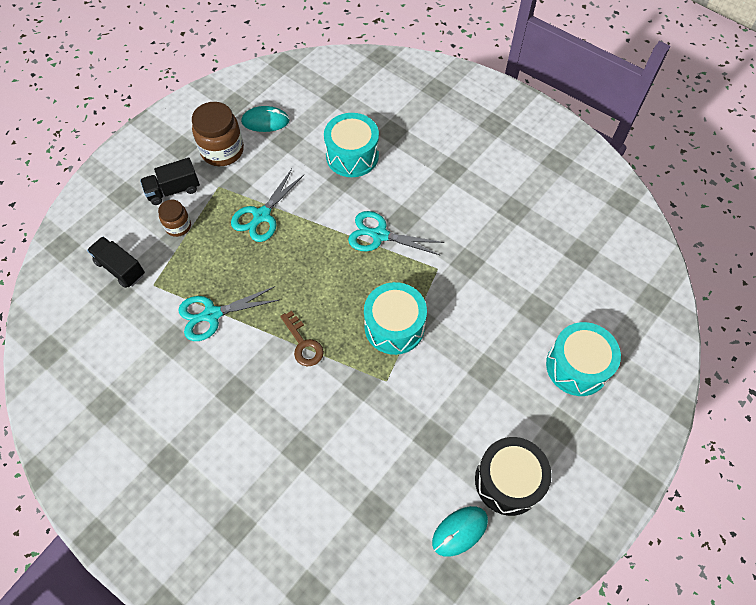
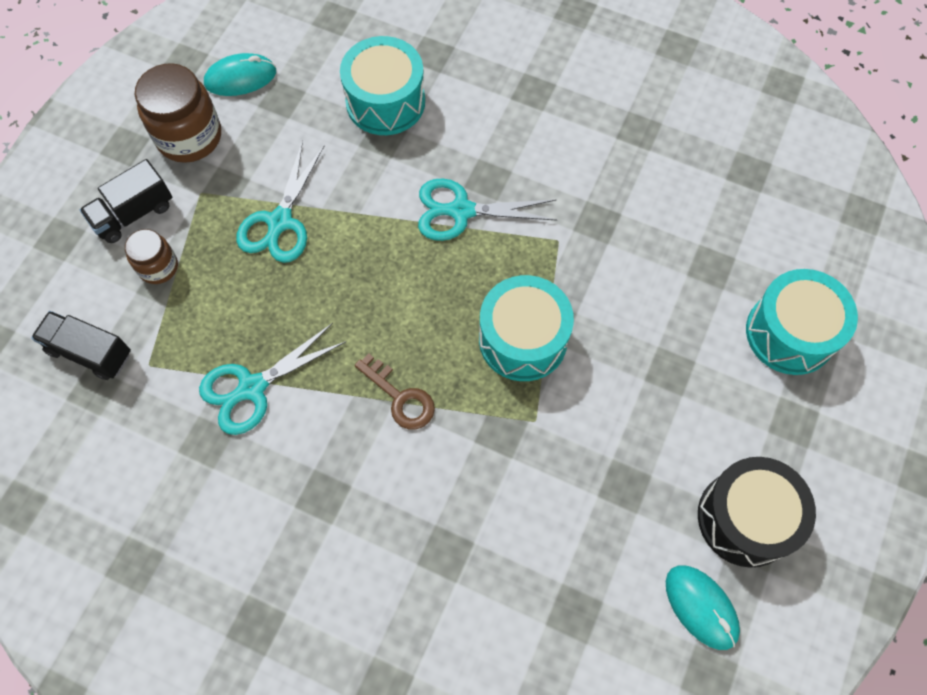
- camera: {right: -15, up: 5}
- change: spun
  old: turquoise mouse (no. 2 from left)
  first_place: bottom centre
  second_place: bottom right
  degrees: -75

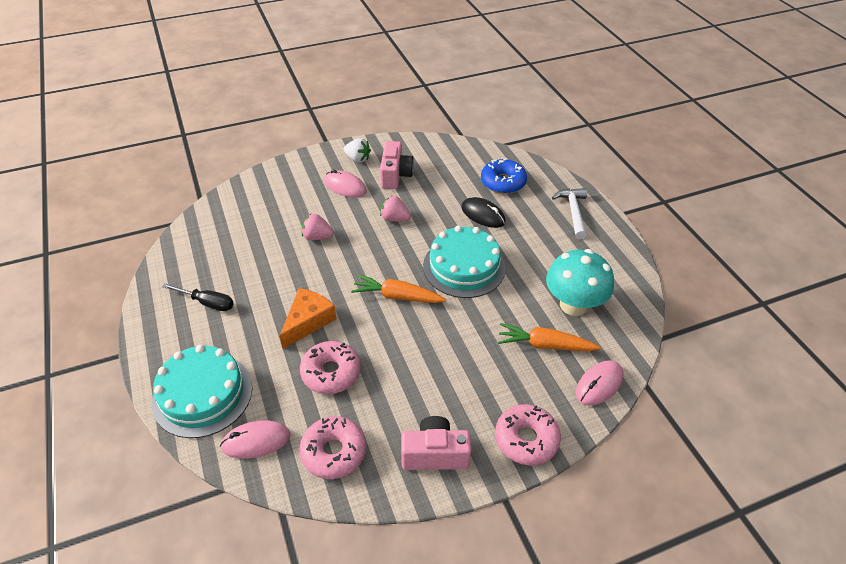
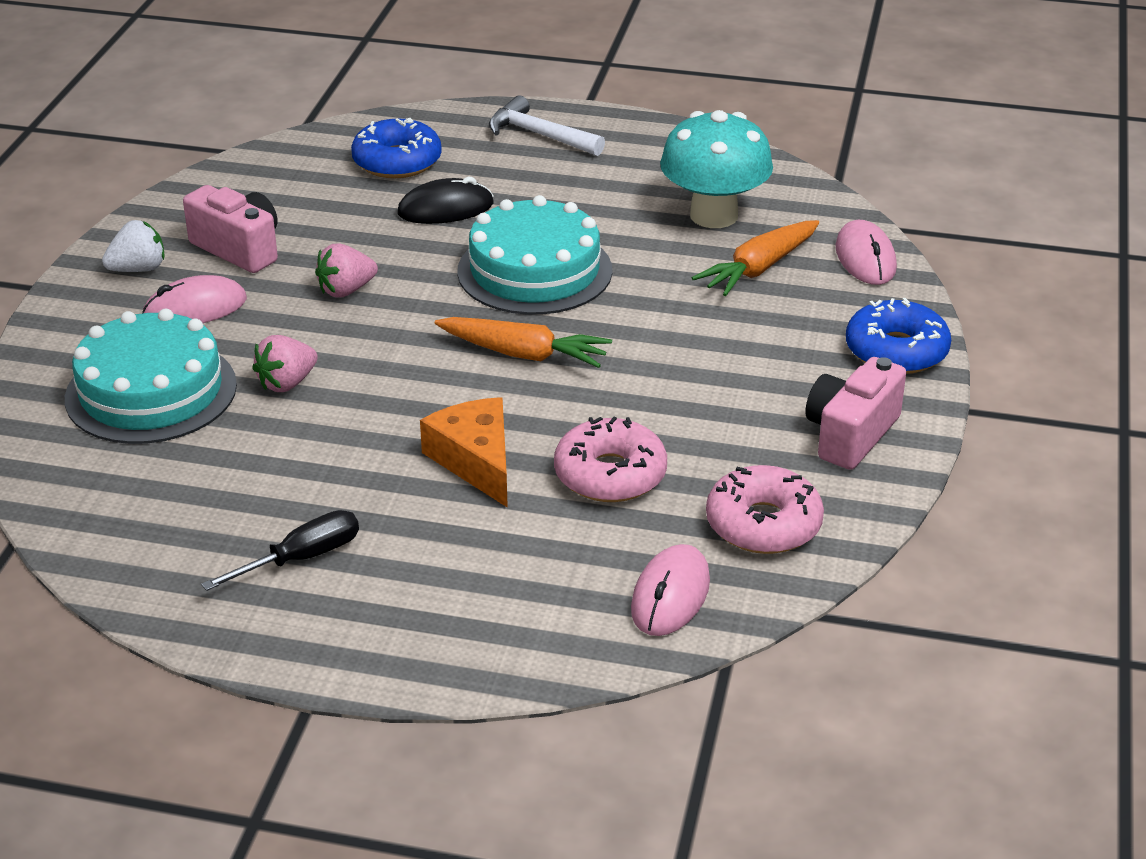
- camera: {right: -55, up: -10}
- change: relocated
  old: turquoise cake (no. 1 from left)
  first_place: bottom left
  second_place: middle left
- change: spun
  old: orange carrot (no. 1 from left)
  first_place: centre
  second_place: centre
  degrees: -120
- change: colour
  old: pink donut (no. 3 from left)
  new: blue donut (no. 2 from left)
  first_place: bottom centre
  second_place: middle right

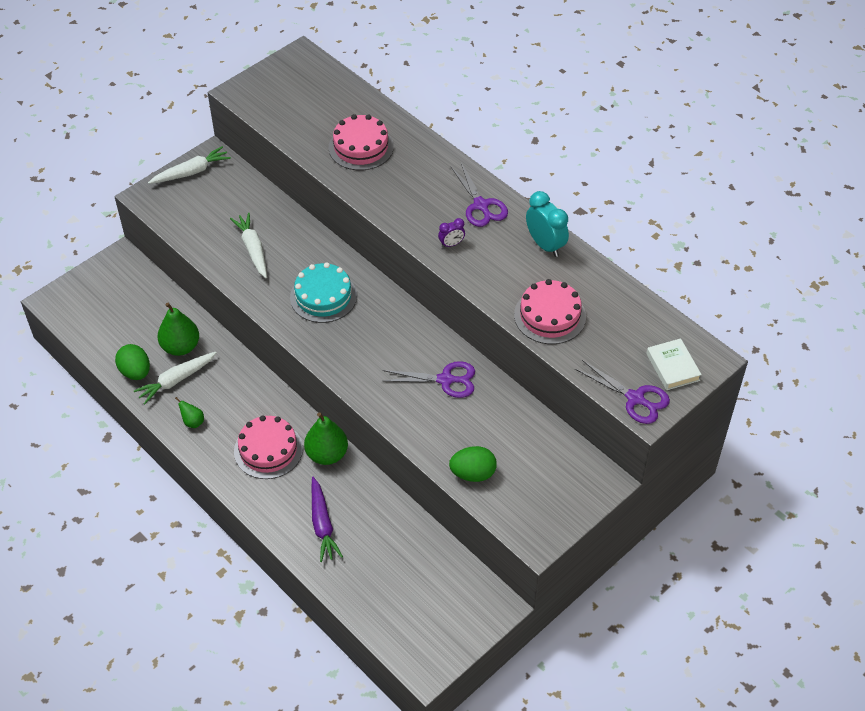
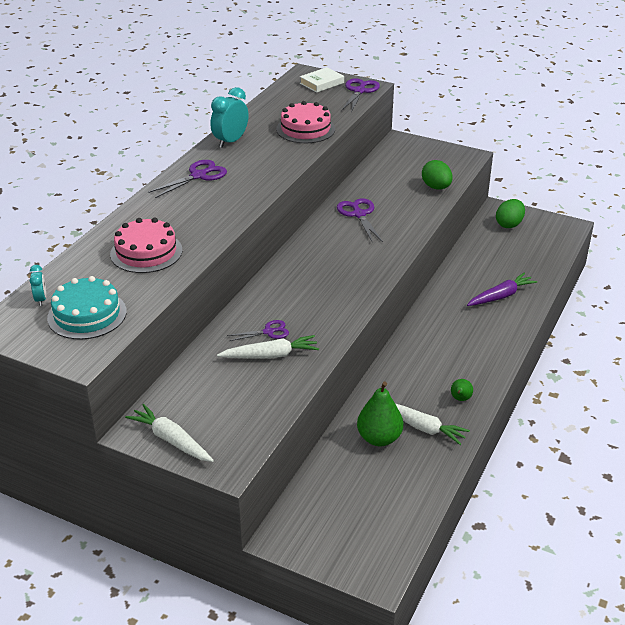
- camera: {right: -110, up: -15}
- change: appeared
  new: turquoise clock (no. 1 from left)
  second_place: middle left
- change: relocated
  old: turquoise cake
  first_place: centre
  second_place: middle left
- change: spun
  old: white carrot (no. 3 from left in the first image)
  first_place: middle left
  second_place: centre
  degrees: -150
- change: appeared
  new: purple scissors (no. 2 from left)
  second_place: centre
- change: relocated
  old: green egg (no. 1 from left in the first image)
  new: green egg (no. 2 from left)
  first_place: middle left
  second_place: middle right
- change: missing
  old: pink cake (no. 1 from left)
  first_place: middle left
- change: missing
  old: green pear (no. 3 from left)
  first_place: centre
- change: missing
  old: purple clock
  first_place: top centre

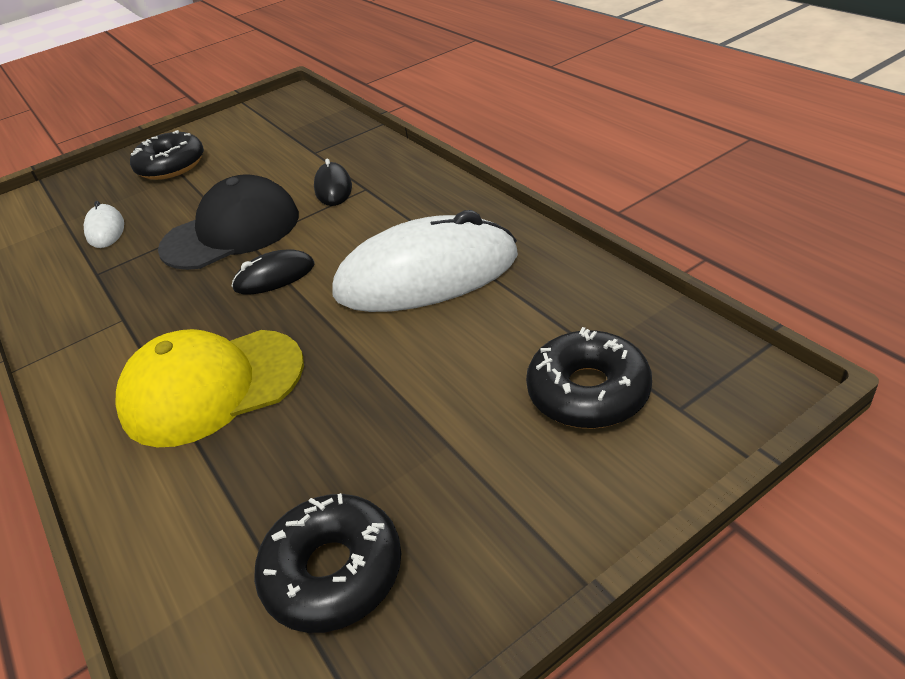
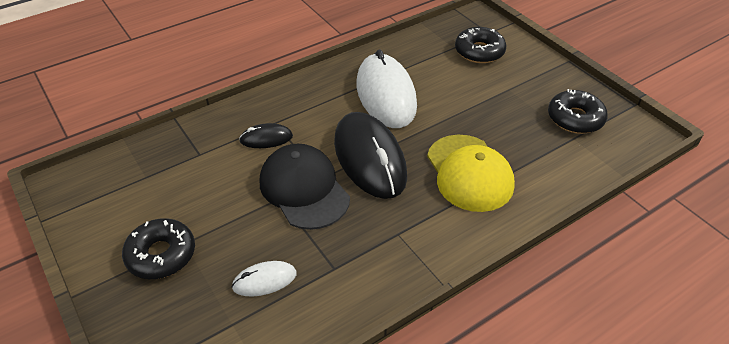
- camera: {right: -95, up: 5}
- change: size
  old: black mouse (no. 1 from left in the first image)
  first_place: middle left
  second_place: centre
  factor: 2.16

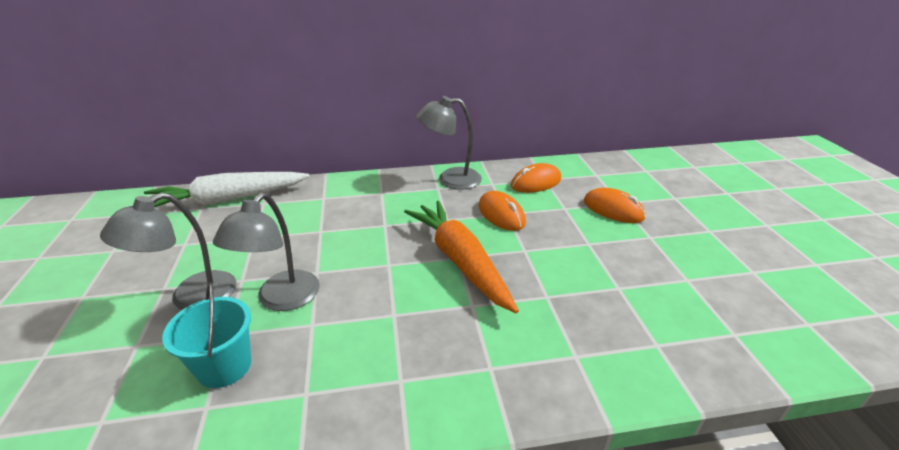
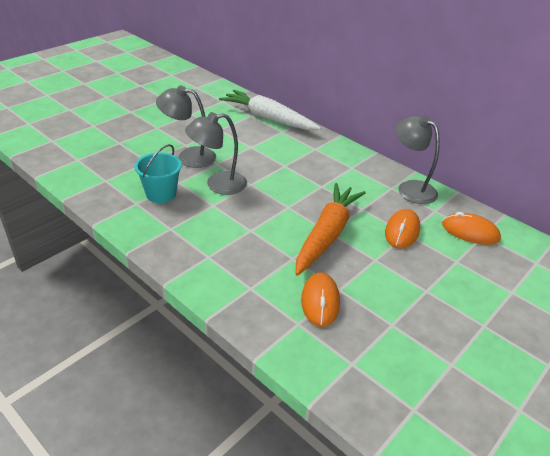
- camera: {right: 50, up: 5}
- change: relocated
  old: orange mouse (no. 3 from left in the first image)
  new: orange mouse (no. 1 from left)
  first_place: middle right
  second_place: centre

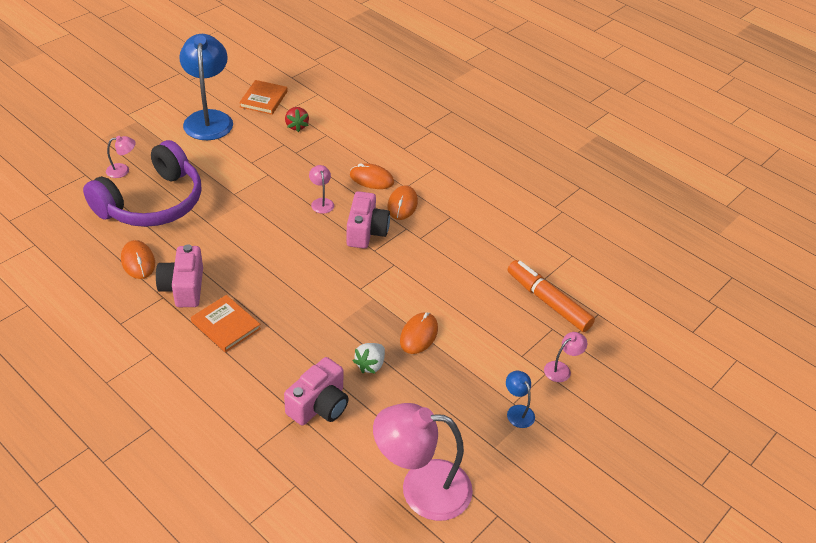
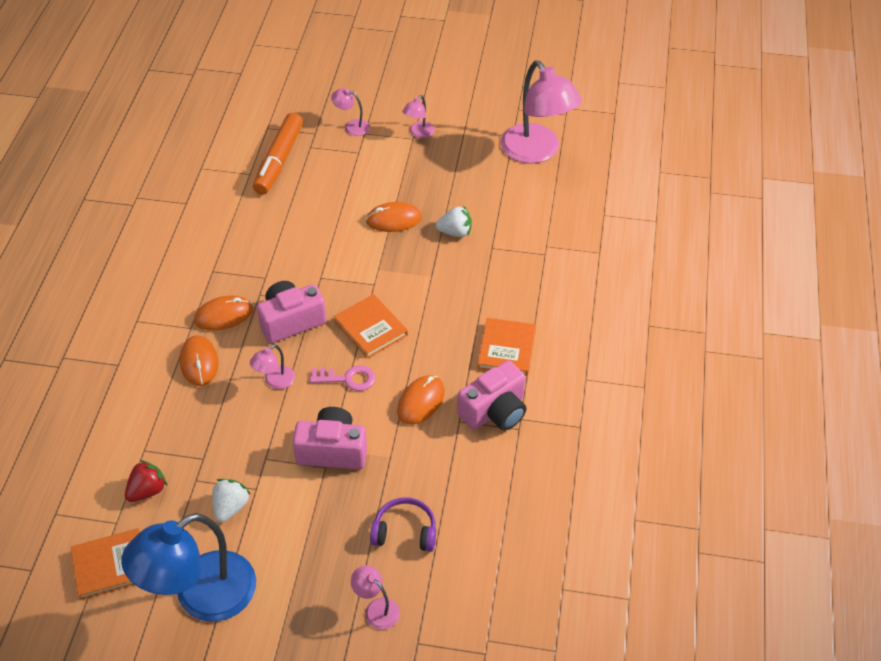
- camera: {right: -120, up: 5}
- change: appeared
  new: white strawberry (no. 1 from left)
  second_place: bottom left
- change: relocated
  old: pink camera (no. 2 from left)
  first_place: bottom centre
  second_place: centre
- change: appeared
  new: pink key
  second_place: centre
- change: appeared
  new: orange book (no. 2 from left)
  second_place: centre
- change: size
  old: purple headphones
  first_place: middle left
  second_place: bottom centre
  factor: 0.44
- change: relocated
  old: orange mouse (no. 1 from left in the first image)
  new: orange mouse (no. 4 from left)
  first_place: middle left
  second_place: centre
- change: colour
  old: blue lamp (no. 2 from left)
  new: pink lamp (no. 4 from left)
  first_place: bottom centre
  second_place: top centre

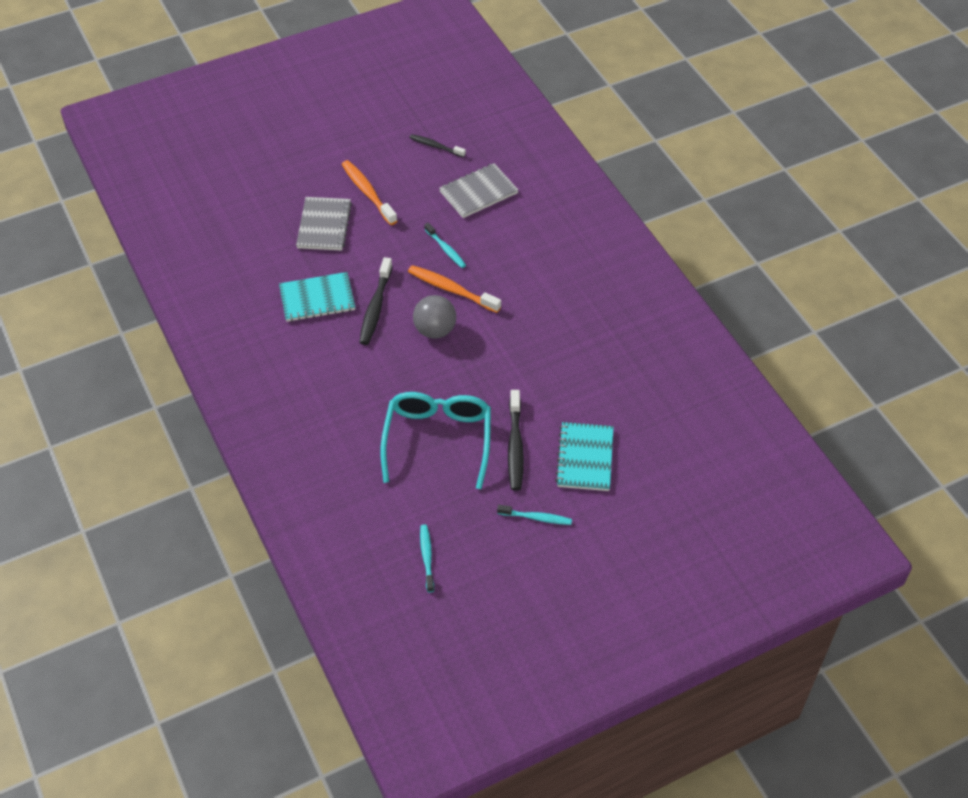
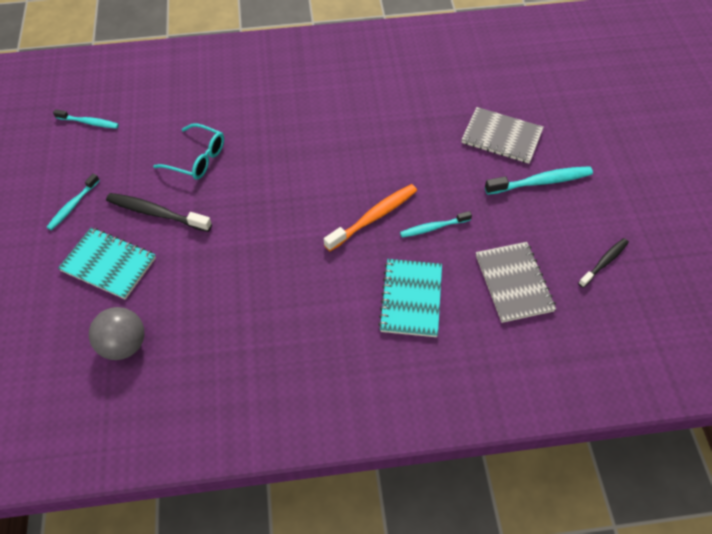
- camera: {right: 110, up: 5}
- change: relocated
  old: grey ball
  first_place: centre
  second_place: middle left
- change: size
  old: turquoise glasses
  first_place: centre
  second_place: top left
  factor: 0.61
- change: relocated
  old: turquoise notebook (no. 1 from left in the first image)
  new: turquoise notebook (no. 2 from left)
  first_place: middle left
  second_place: centre
- change: colour
  old: orange toothbrush (no. 1 from left)
  new: turquoise toothbrush (no. 4 from left)
  first_place: top centre
  second_place: middle right
- change: missing
  old: black toothbrush (no. 1 from left)
  first_place: centre

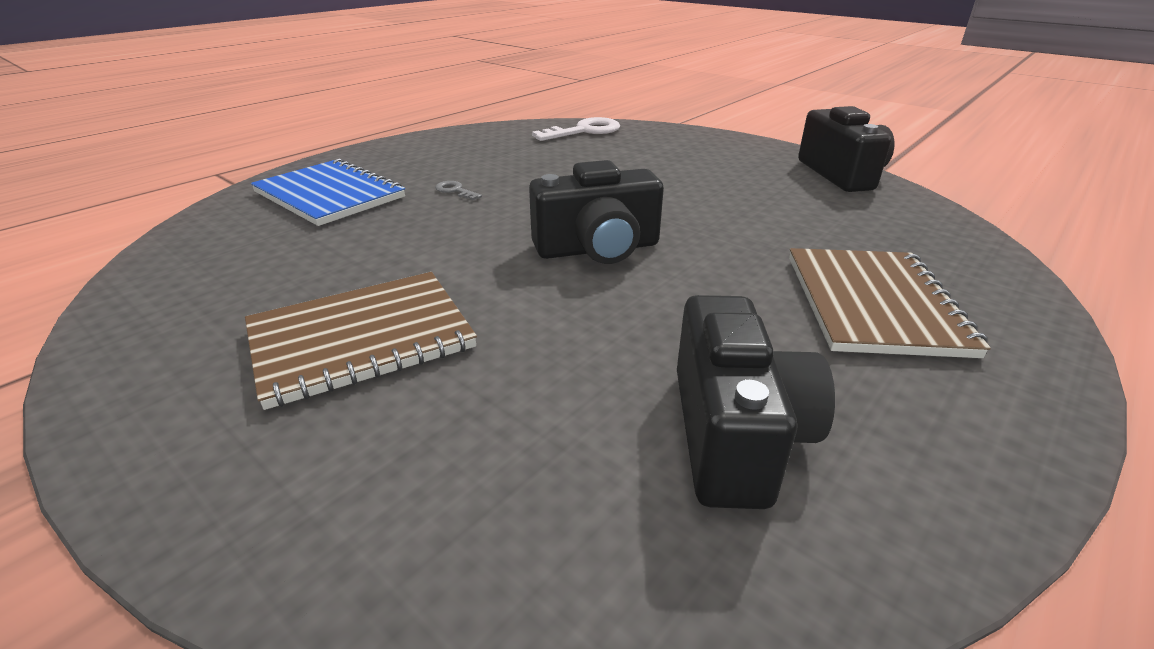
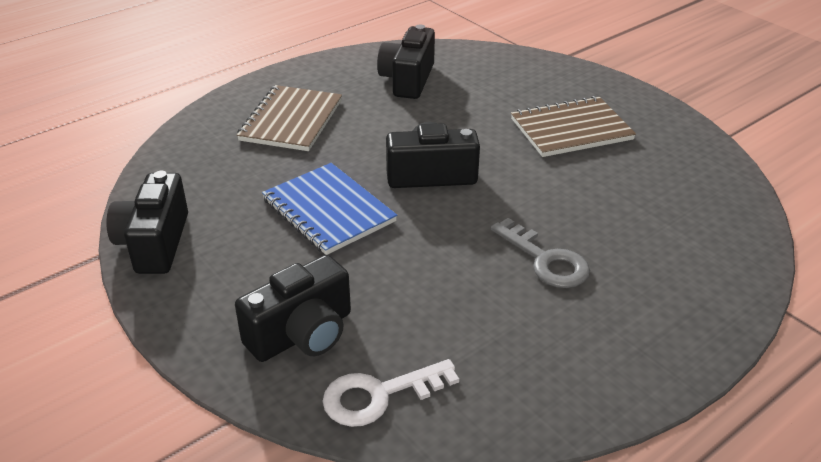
- camera: {right: -170, up: 5}
- change: appeared
  new: black camera (no. 2 from left)
  second_place: bottom centre
- change: relocated
  old: blue notebook
  first_place: top left
  second_place: centre
- change: size
  old: grey key
  first_place: top centre
  second_place: centre
  factor: 2.09

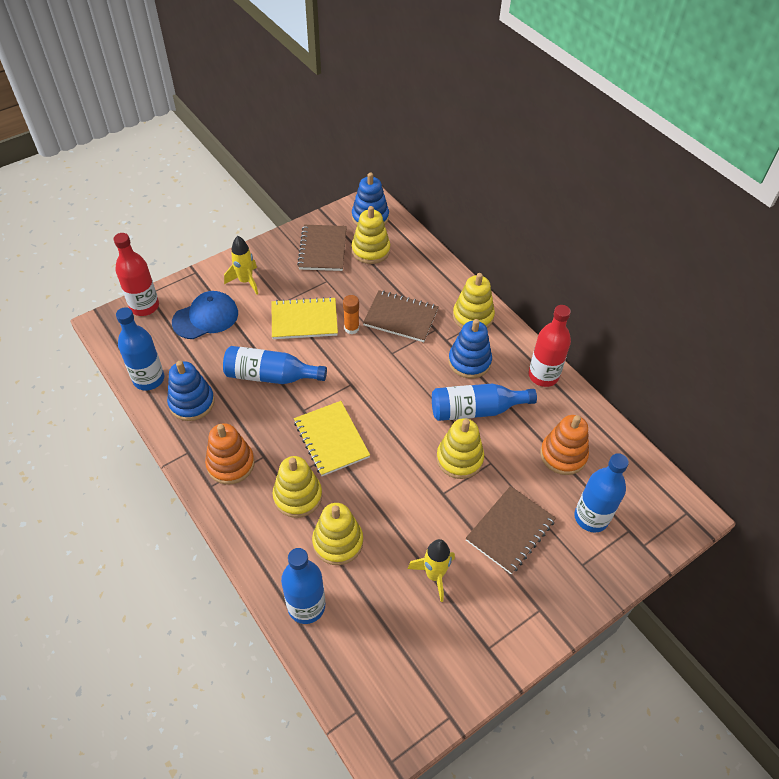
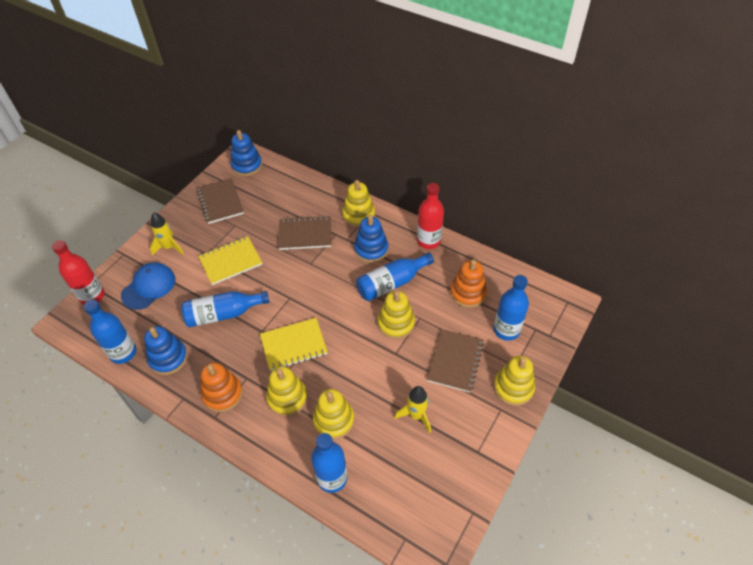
- camera: {right: -20, up: 0}
- change: spun
  old: yellow notebook (no. 2 from left)
  first_place: centre
  second_place: centre
  degrees: -60
- change: relocated
  old: yellow stacking toy (no. 3 from left in the first image)
  new: yellow stacking toy (no. 5 from left)
  first_place: top centre
  second_place: bottom right
- change: missing
  old: orange glue stick
  first_place: centre

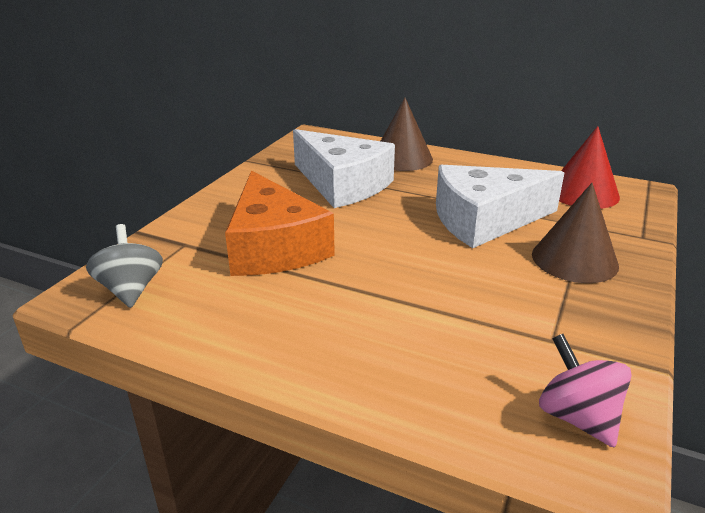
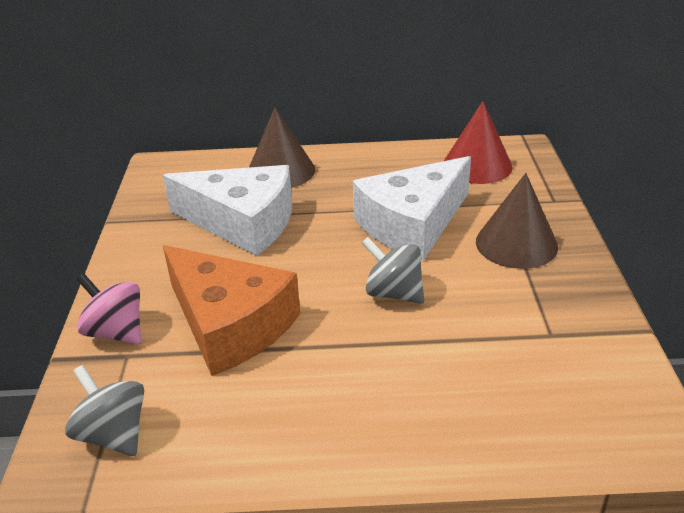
- camera: {right: -25, up: 5}
- change: relocated
  old: pink spinning top
  first_place: bottom right
  second_place: middle left
- change: appeared
  new: grey spinning top (no. 2 from left)
  second_place: centre

